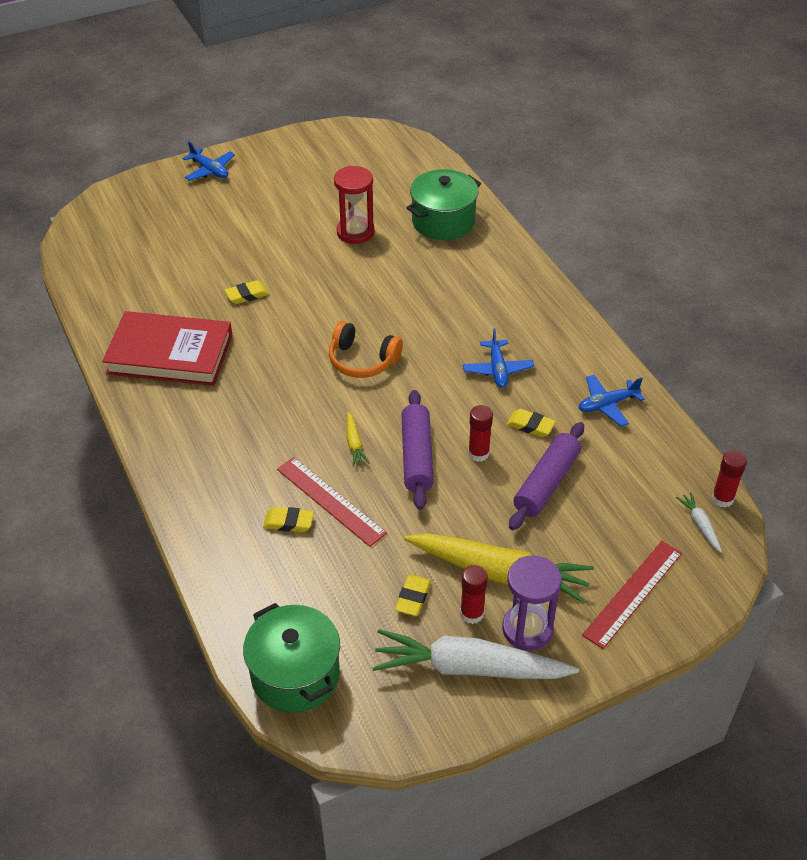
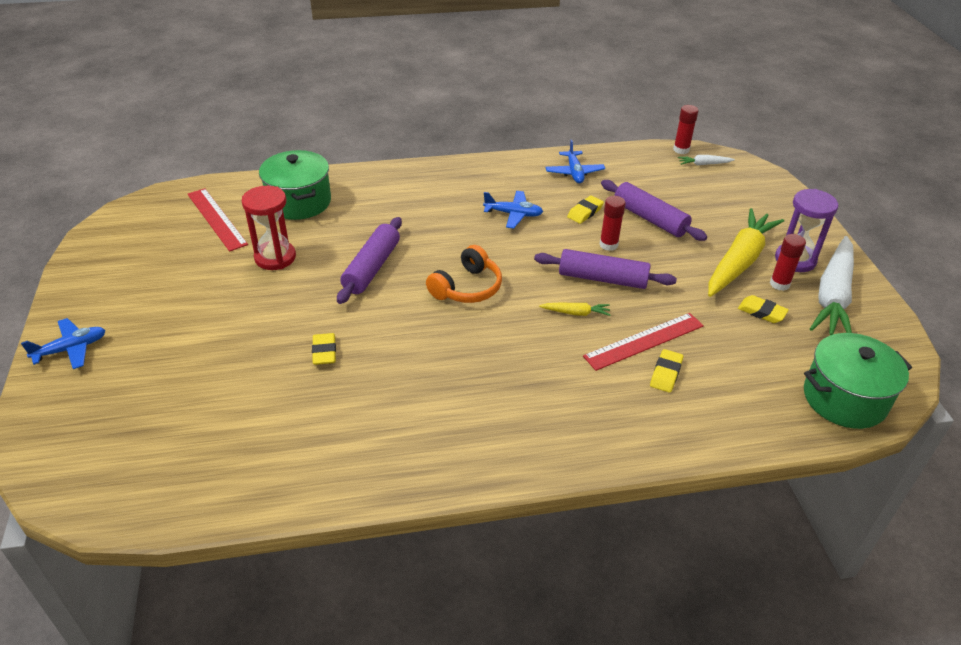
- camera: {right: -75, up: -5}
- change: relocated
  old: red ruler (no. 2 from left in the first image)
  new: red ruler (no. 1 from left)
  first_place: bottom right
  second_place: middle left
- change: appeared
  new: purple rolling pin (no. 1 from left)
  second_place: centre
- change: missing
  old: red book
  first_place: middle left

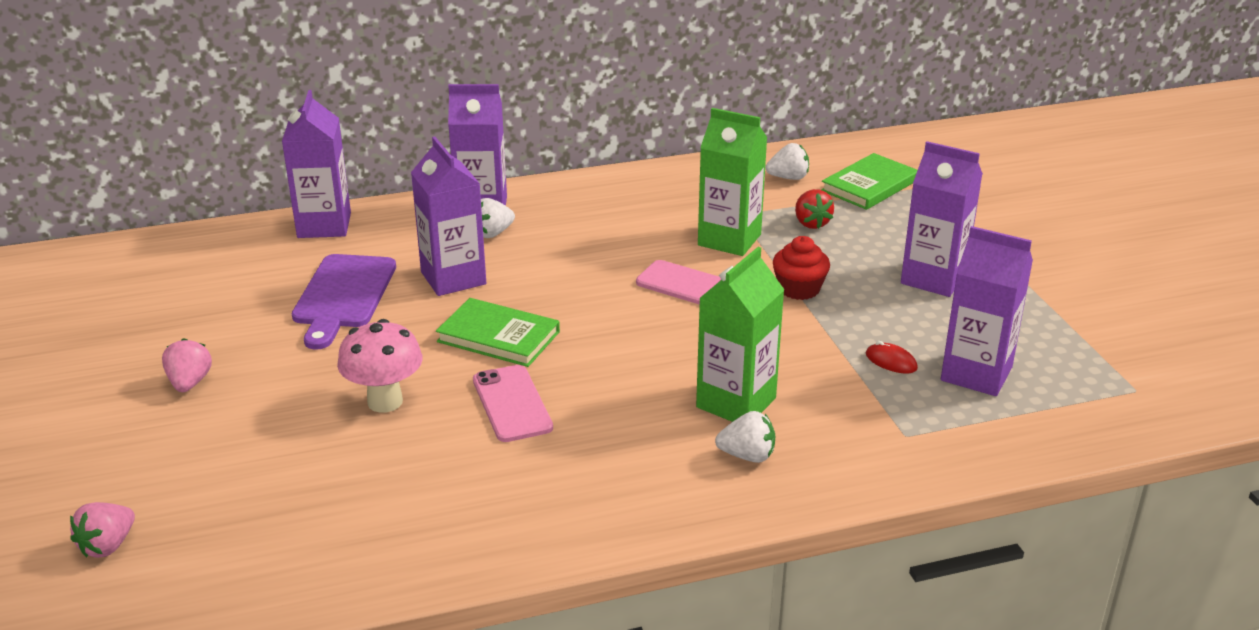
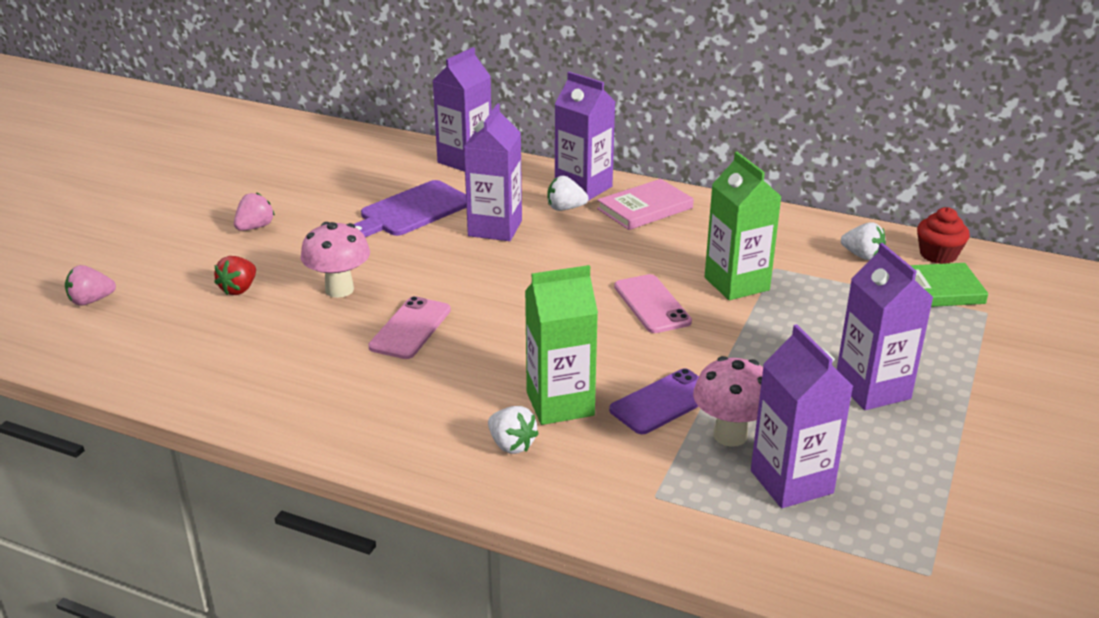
- camera: {right: 40, up: 0}
- change: relocated
  old: red strawberry
  first_place: top centre
  second_place: middle left
- change: appeared
  new: pink book
  second_place: top centre
- change: appeared
  new: purple phone
  second_place: centre
- change: exchanged
  old: red mouse
  new: pink mushroom (no. 2 from left)
  first_place: middle right
  second_place: centre
- change: relocated
  old: red cupcake
  first_place: centre
  second_place: middle right
- change: missing
  old: green book (no. 1 from left)
  first_place: centre

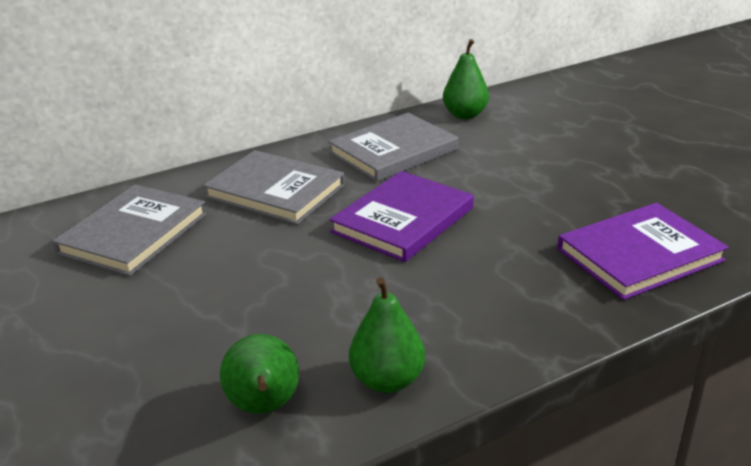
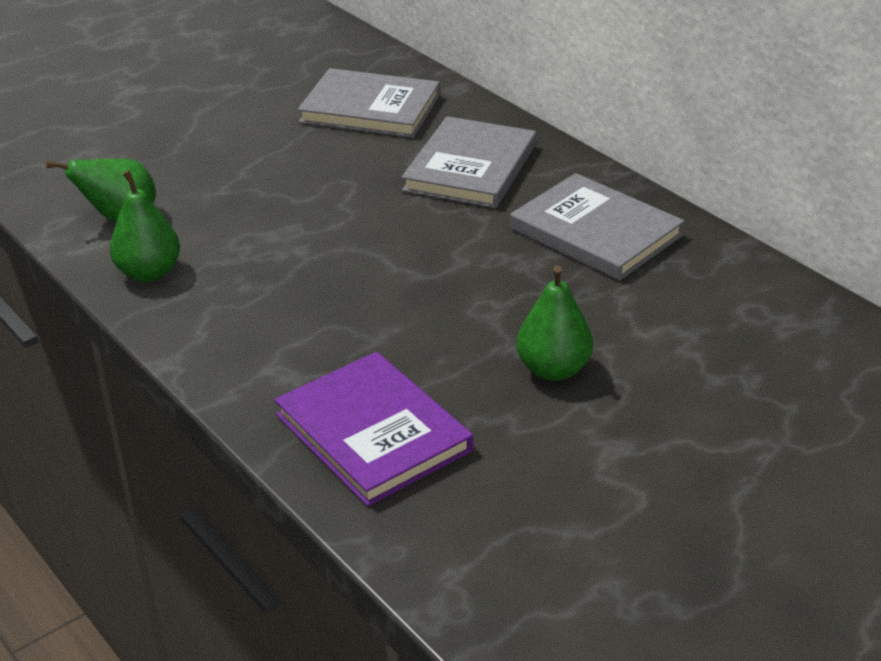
- camera: {right: 80, up: 5}
- change: relocated
  old: green pear (no. 3 from left)
  first_place: top centre
  second_place: centre
- change: missing
  old: purple book (no. 1 from left)
  first_place: centre

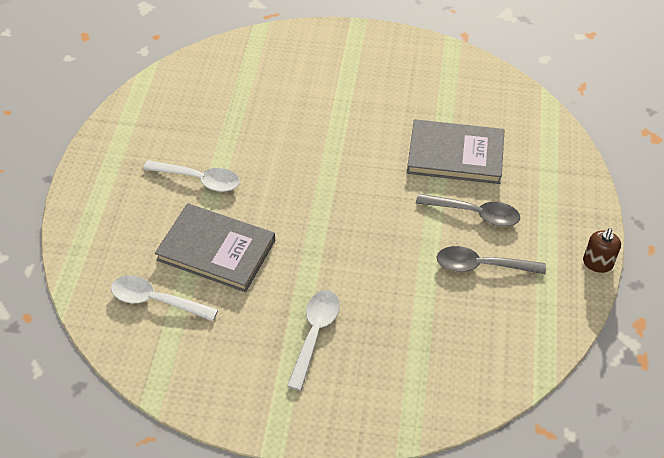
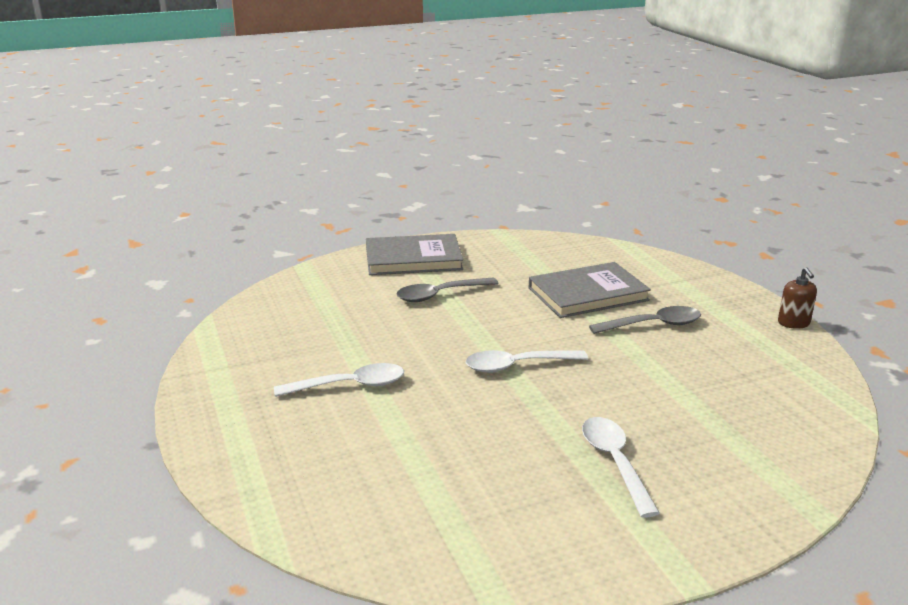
- camera: {right: -30, up: -25}
- change: relocated
  old: grey book (no. 1 from left)
  first_place: middle left
  second_place: centre
- change: relocated
  old: grey spoon (no. 2 from left in the first image)
  new: grey spoon (no. 1 from left)
  first_place: middle right
  second_place: centre
- change: relocated
  old: white spoon (no. 1 from left in the first image)
  new: white spoon (no. 2 from left)
  first_place: middle left
  second_place: centre

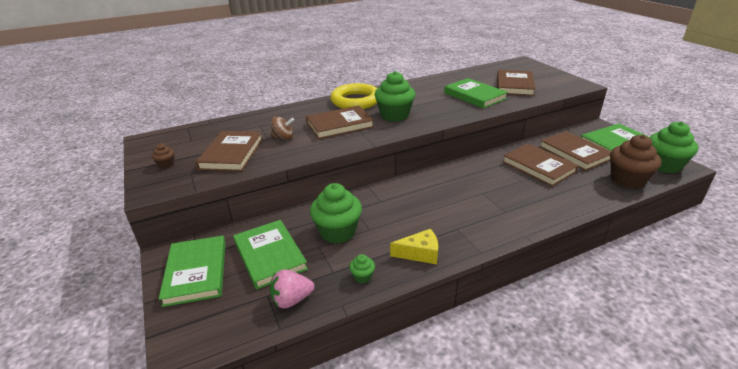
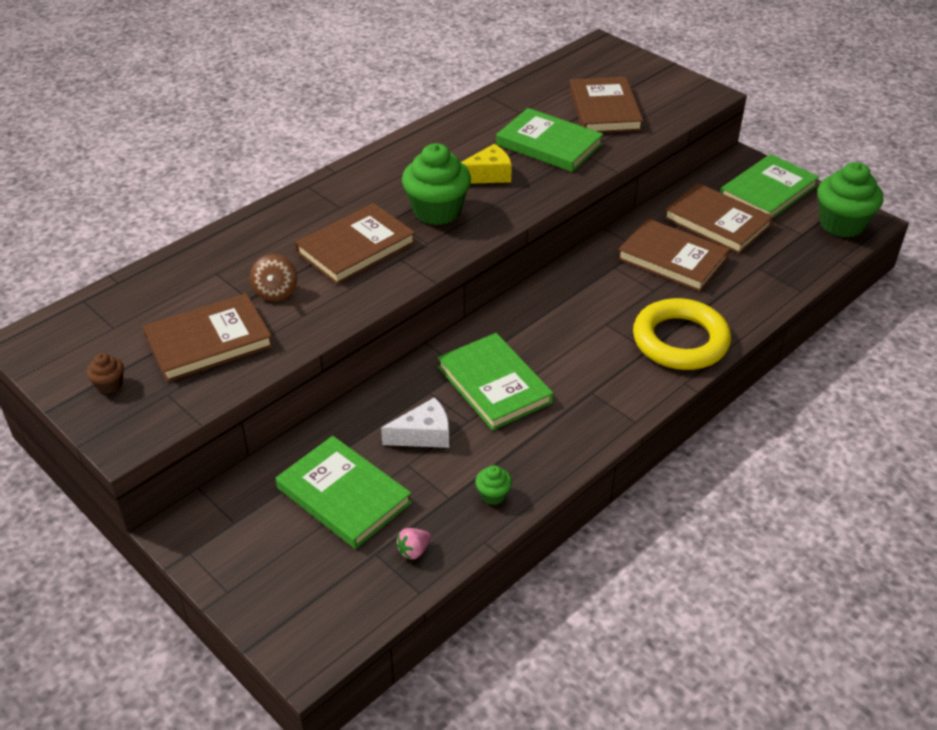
- camera: {right: -20, up: 10}
- change: spun
  old: brown book (no. 1 from left)
  first_place: middle left
  second_place: middle left
  degrees: 75
- change: spun
  old: brown spinning top
  first_place: centre
  second_place: middle left
  degrees: 105
- change: exchanged
  old: green cupcake (no. 1 from left)
  new: white cheese
  first_place: centre
  second_place: centre
- change: size
  old: pink strawberry
  first_place: bottom centre
  second_place: bottom centre
  factor: 0.6
- change: relocated
  old: green book (no. 1 from left in the first image)
  new: green book (no. 2 from left)
  first_place: bottom left
  second_place: centre
- change: relocated
  old: yellow cheese
  first_place: bottom centre
  second_place: top centre
- change: relocated
  old: yellow ring
  first_place: top centre
  second_place: middle right
- change: missing
  old: brown cupcake (no. 2 from left)
  first_place: middle right

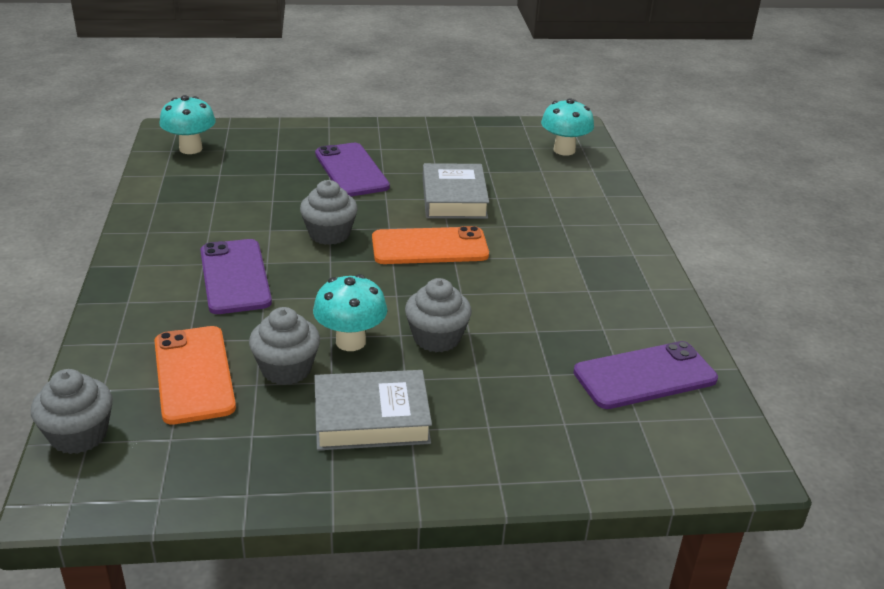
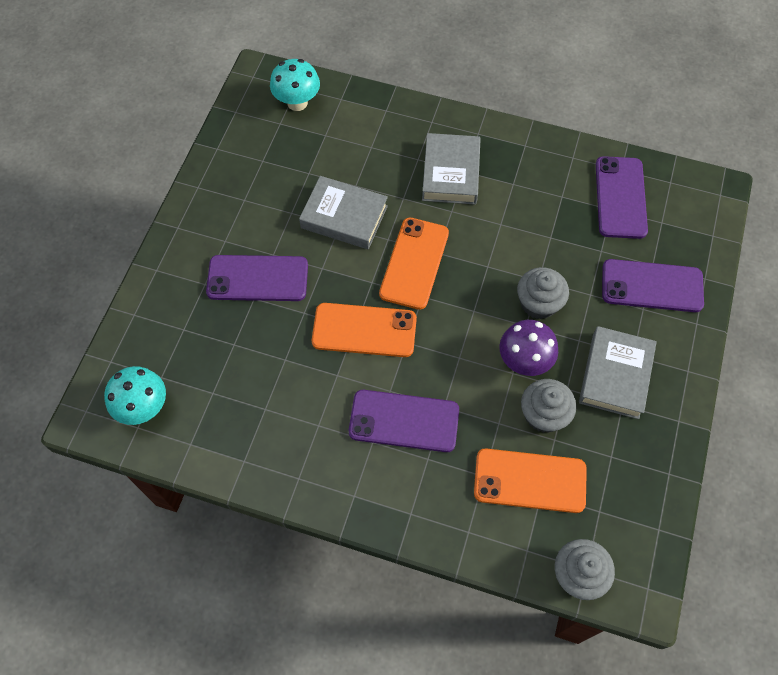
- camera: {right: -65, up: 30}
- change: exchanged
  old: grey cupcake (no. 3 from left)
  new: orange phone (no. 1 from left)
  first_place: centre
  second_place: centre
- change: appeared
  new: grey book (no. 2 from left)
  second_place: top centre
- change: colour
  old: turquoise mushroom (no. 2 from left)
  new: purple mushroom
  first_place: centre
  second_place: middle right
- change: appeared
  new: purple phone (no. 4 from left)
  second_place: middle right

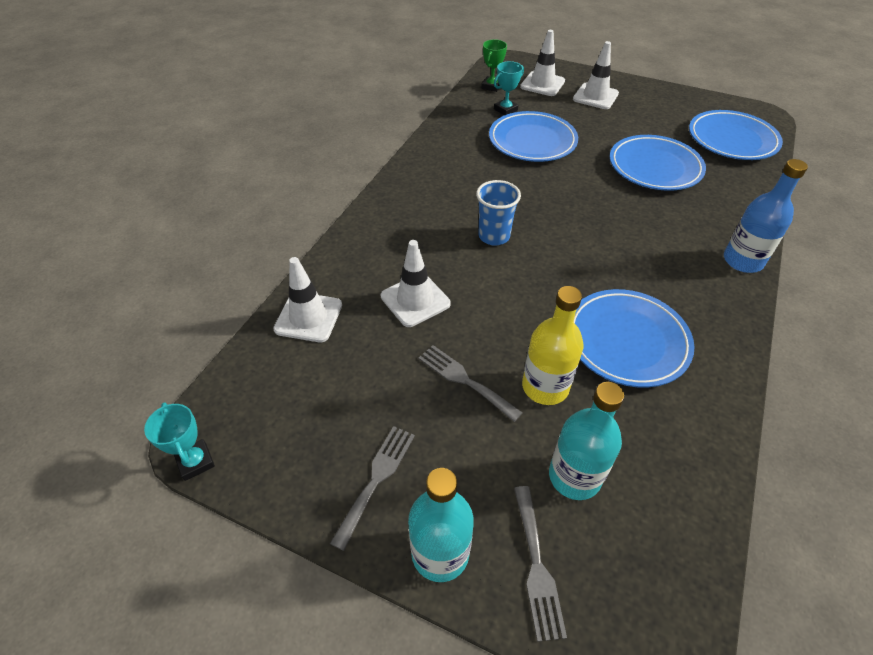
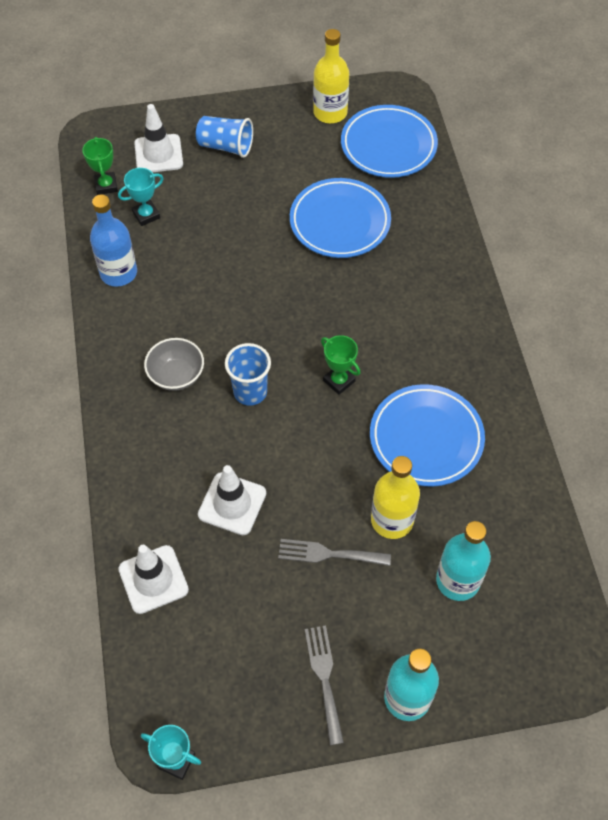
- camera: {right: -35, up: 10}
- change: relocated
  old: blue bottle
  first_place: top right
  second_place: top left
- change: spun
  old: turquoise trophy (no. 2 from left in the first image)
  first_place: top centre
  second_place: top left
  degrees: 45
- change: appeared
  new: grey bowl
  second_place: middle left
- change: exchanged
  old: white traffic cone (no. 4 from left)
  new: blue cup (no. 1 from left)
  first_place: top right
  second_place: top centre
- change: appeared
  new: yellow bottle (no. 1 from left)
  second_place: top centre
- change: appeared
  new: green trophy (no. 2 from left)
  second_place: centre
- change: missing
  old: blue plate (no. 1 from left)
  first_place: top centre
- change: missing
  old: grey fork (no. 3 from left)
  first_place: bottom centre

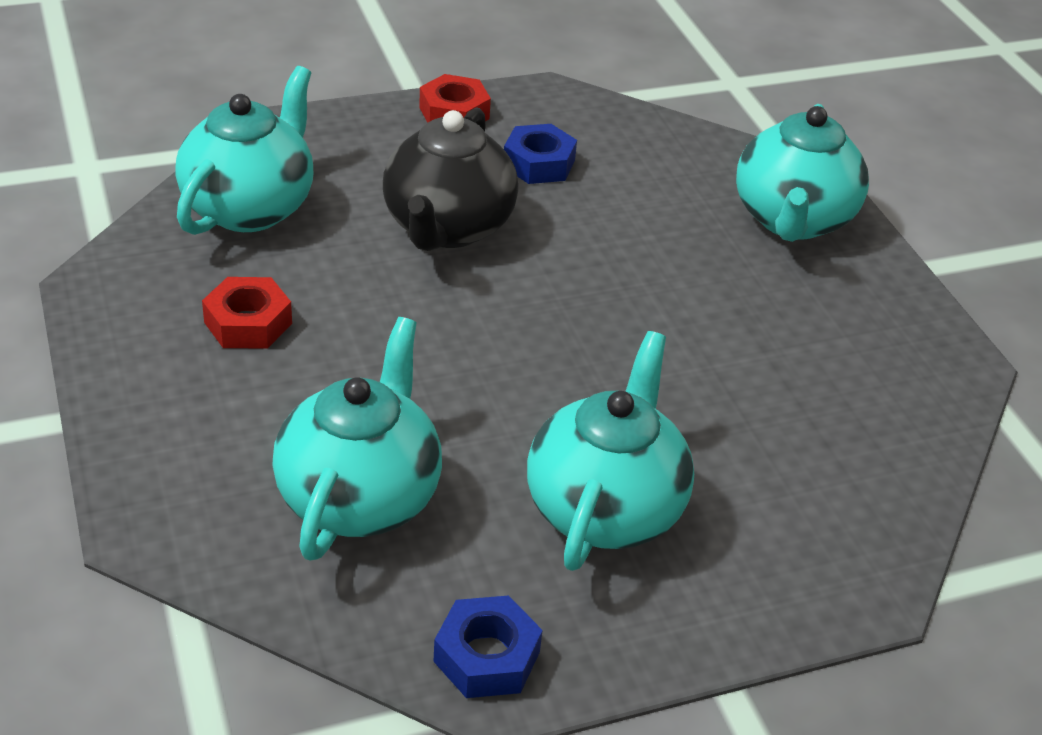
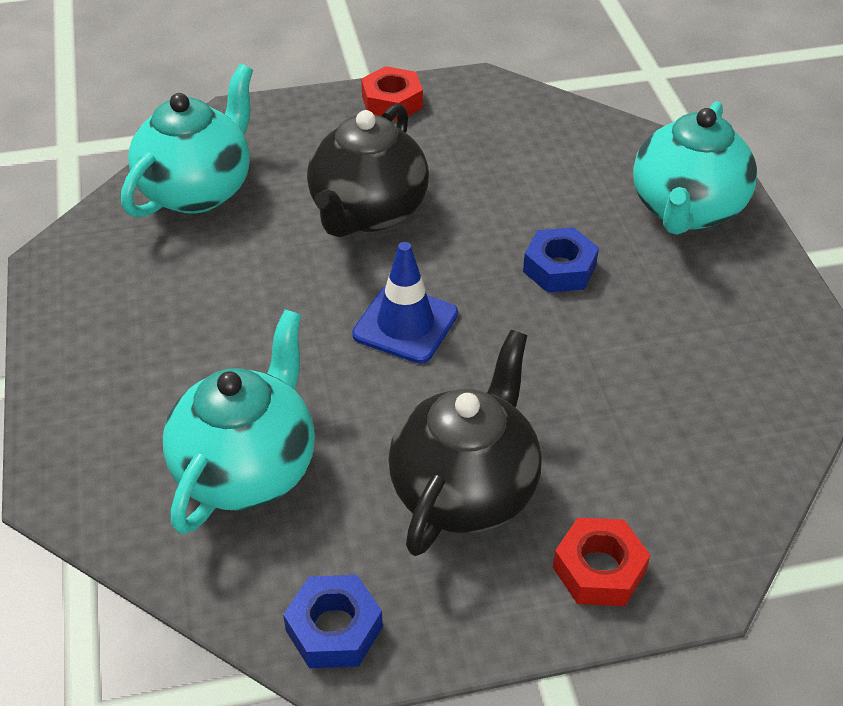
- camera: {right: 10, up: 5}
- change: appeared
  new: blue traffic cone
  second_place: centre
- change: colour
  old: turquoise teapot (no. 3 from left)
  new: black teapot (no. 2 from left)
  first_place: centre
  second_place: centre
- change: relocated
  old: blue nut (no. 2 from left)
  first_place: top centre
  second_place: centre
- change: relocated
  old: red nut (no. 1 from left in the first image)
  new: red nut (no. 2 from left)
  first_place: middle left
  second_place: bottom right

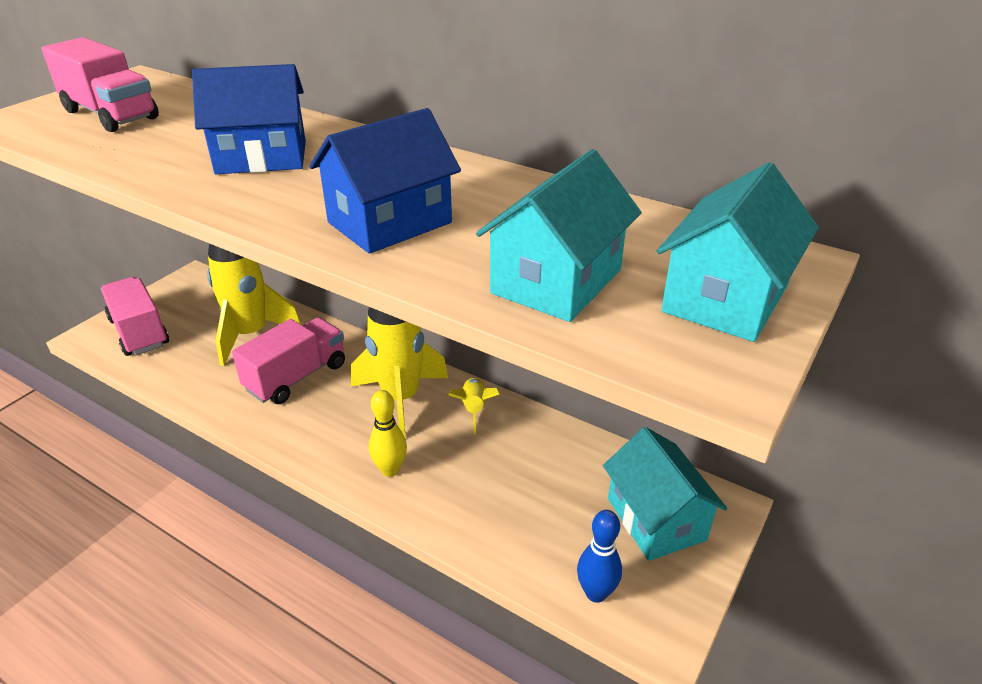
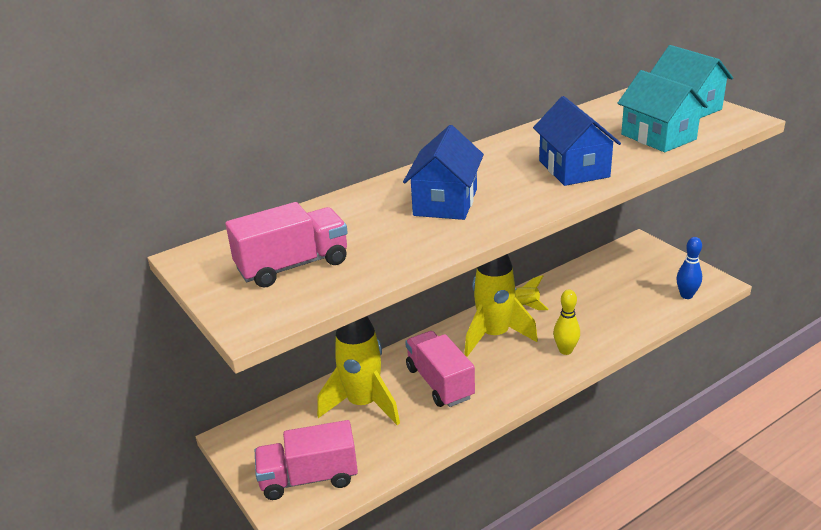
- camera: {right: -65, up: -5}
- change: missing
  old: turquoise house (no. 2 from left)
  first_place: bottom right

